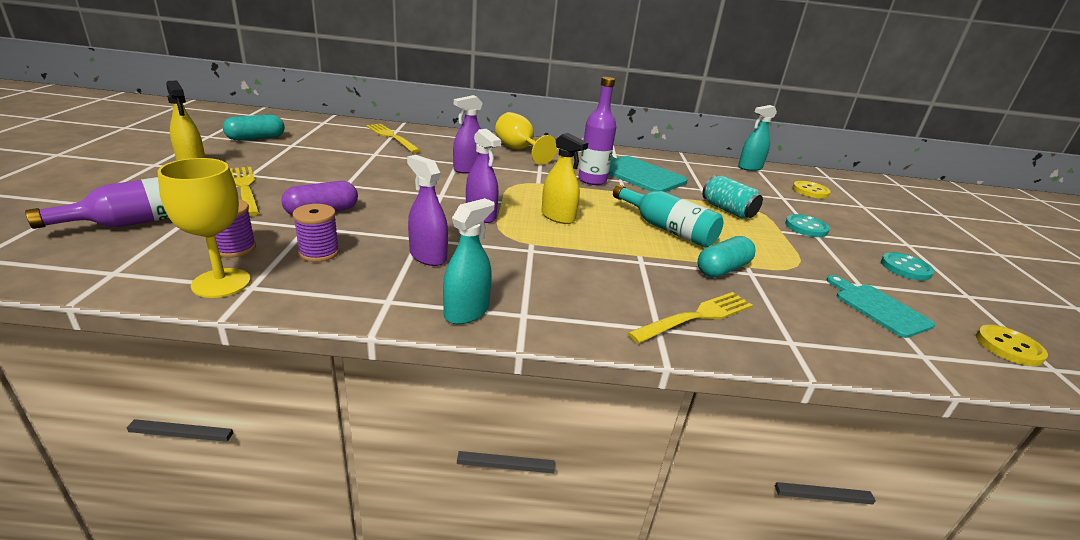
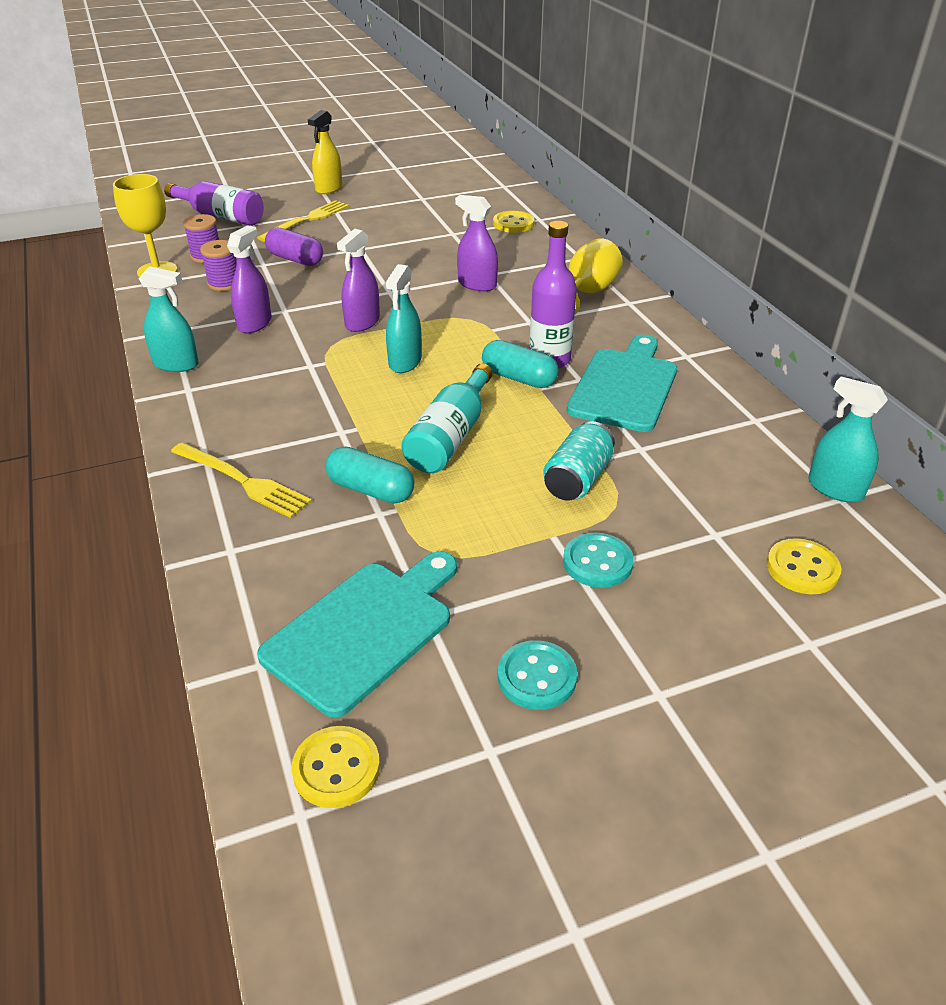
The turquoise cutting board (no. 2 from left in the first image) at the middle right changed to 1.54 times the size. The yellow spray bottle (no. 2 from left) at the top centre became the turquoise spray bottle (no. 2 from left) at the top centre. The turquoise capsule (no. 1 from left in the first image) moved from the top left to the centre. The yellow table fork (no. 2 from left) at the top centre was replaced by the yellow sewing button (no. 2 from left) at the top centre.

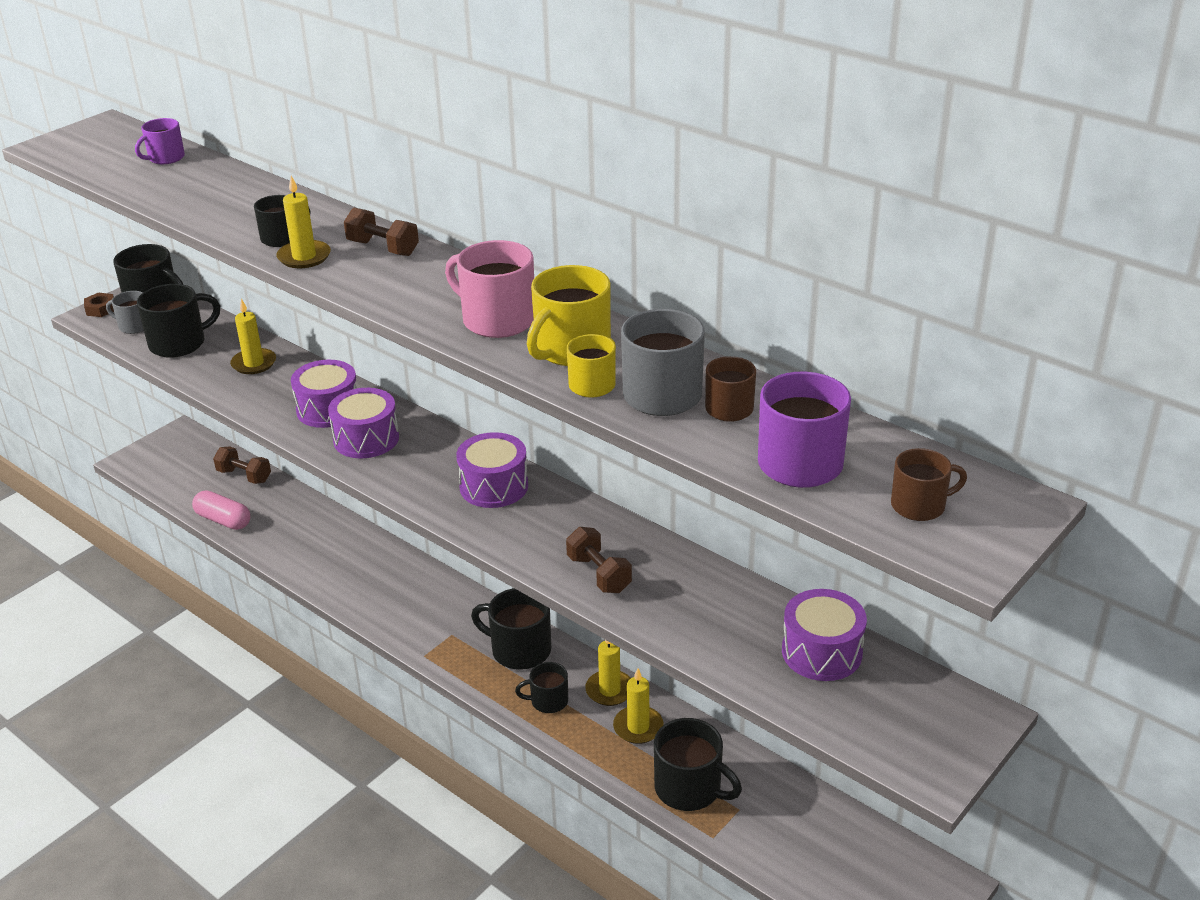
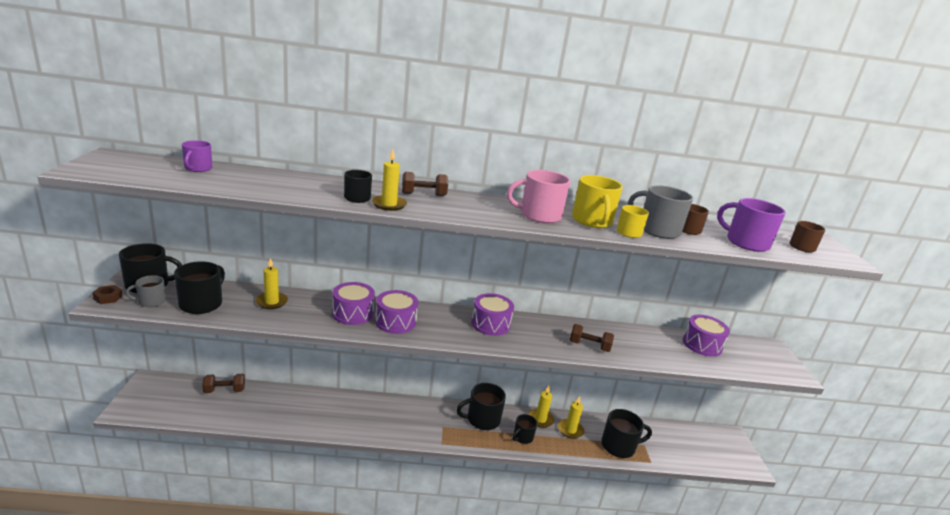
The rose-pink capsule at the middle left disappeared.

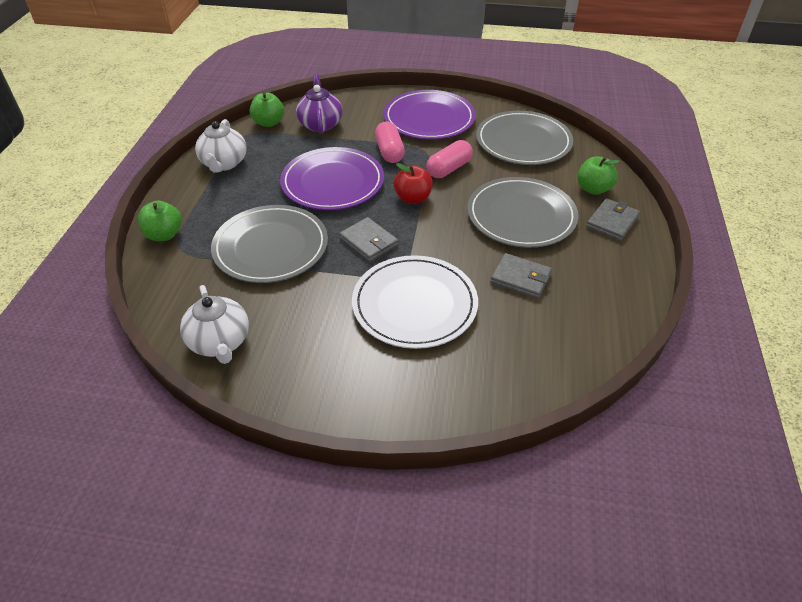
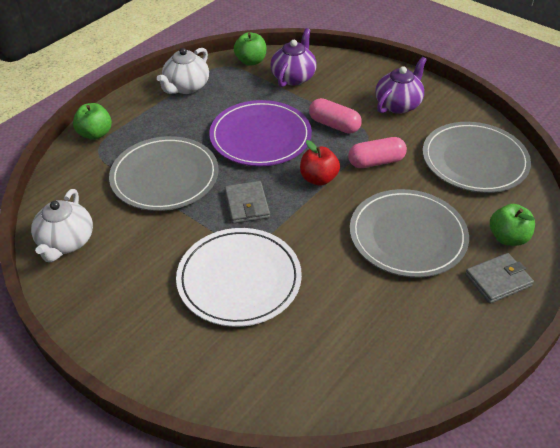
The rose-pink capsule (no. 1 from left) at the top centre turned 75 degrees counterclockwise. The violet dinner plate (no. 2 from left) at the top centre was replaced by the violet tea pot (no. 2 from left) at the top right. The grey billfold (no. 2 from left) at the centre disappeared.

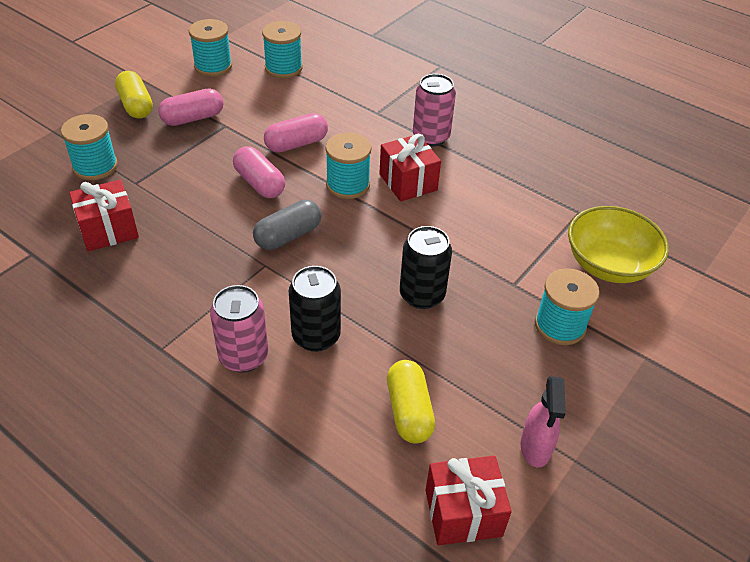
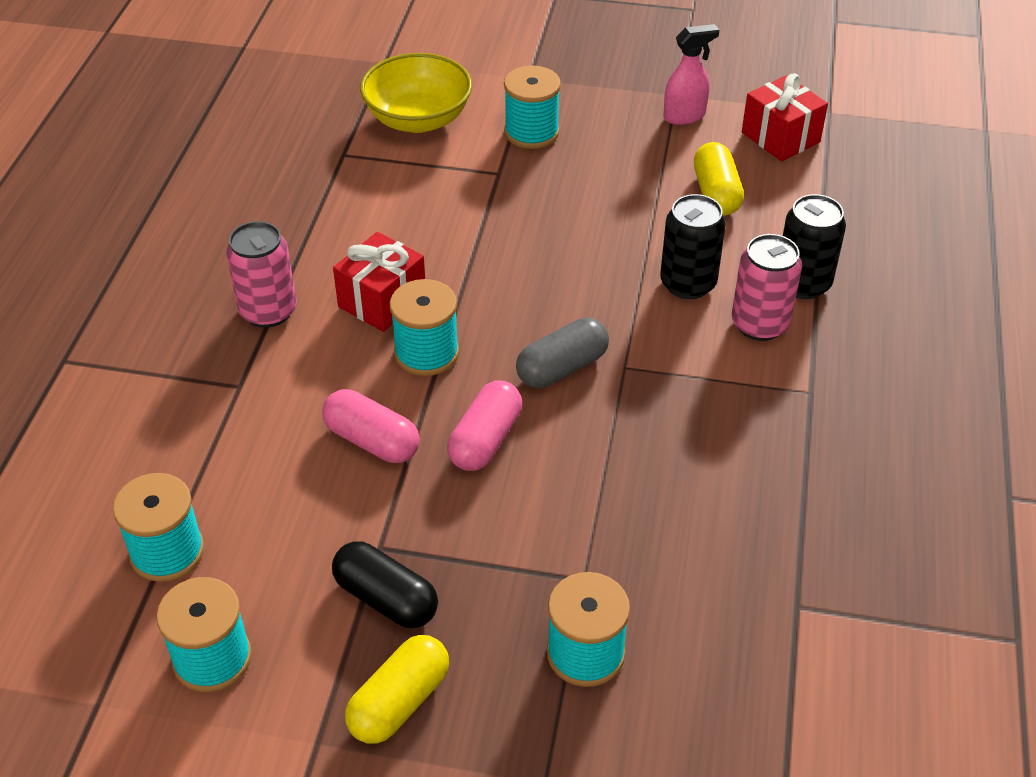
The rose-pink capsule (no. 1 from left) at the top left became the ebony capsule at the bottom centre. The grey capsule at the centre turned 60 degrees counterclockwise. The yellow capsule (no. 2 from left) at the bottom centre turned 60 degrees counterclockwise. The ebony can (no. 2 from left) moved from the centre to the top right. The scarlet wrapped gift (no. 1 from left) at the middle left disappeared.

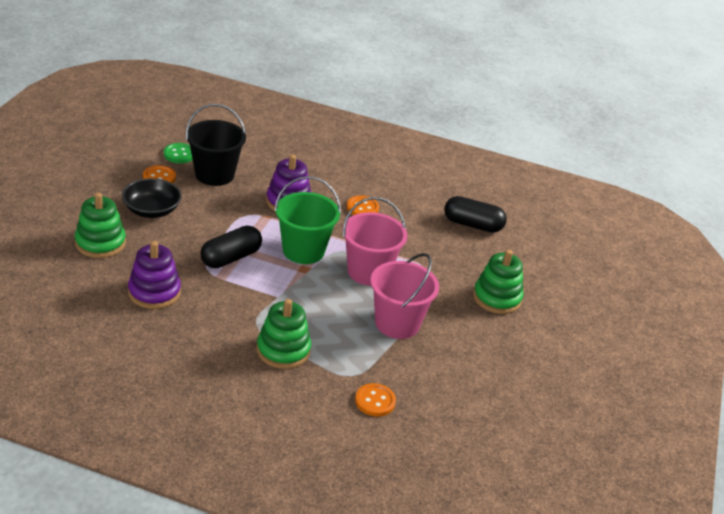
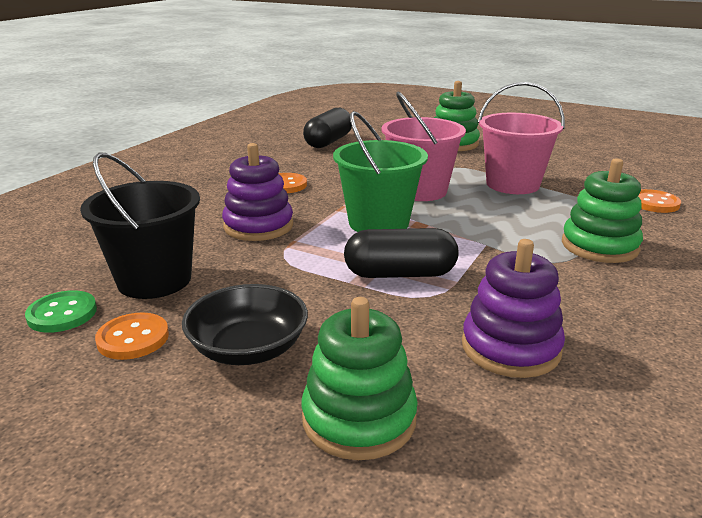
The ebony capsule (no. 1 from left in the first image) at the middle left turned 60 degrees counterclockwise.

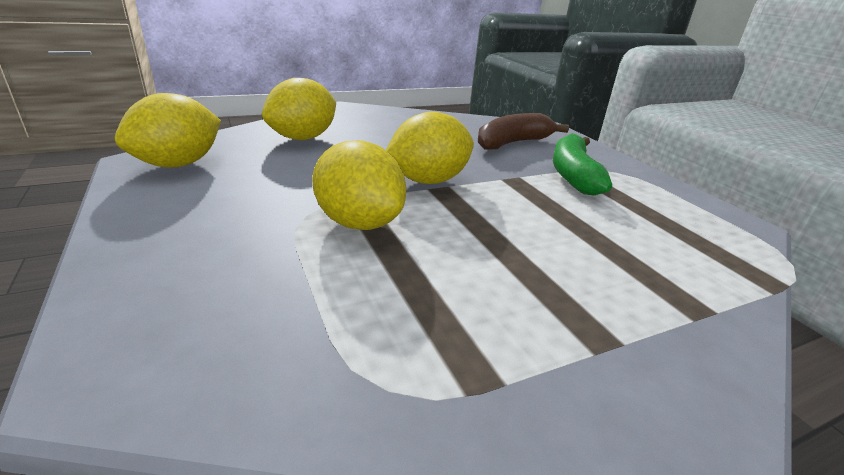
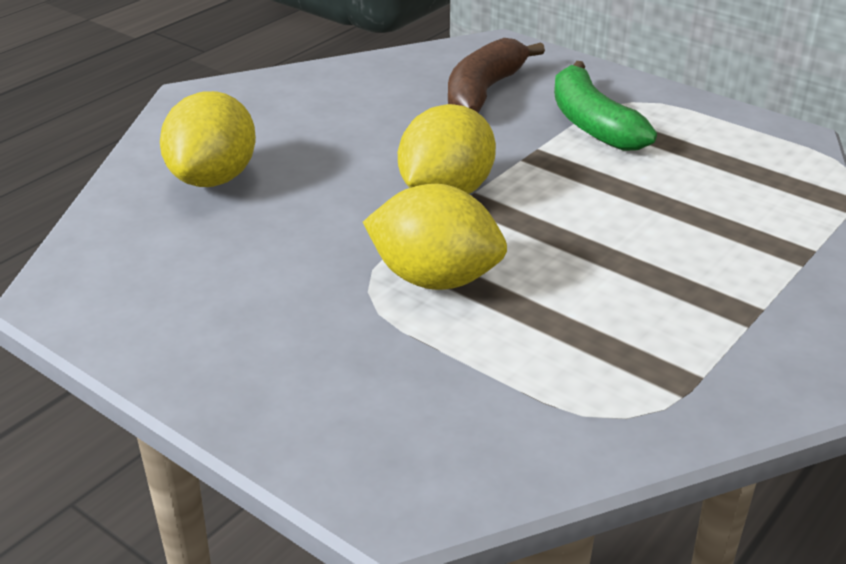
The yellow citrus fruit (no. 1 from left) at the top left disappeared.

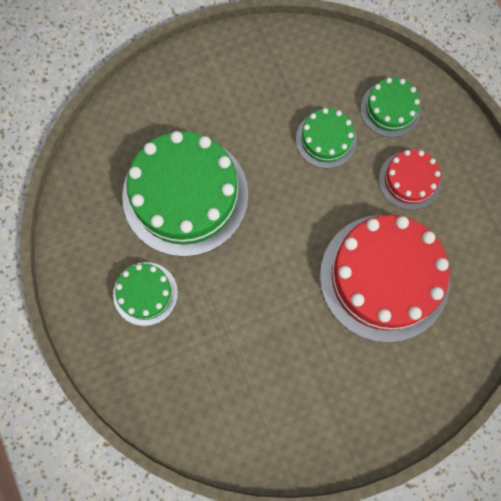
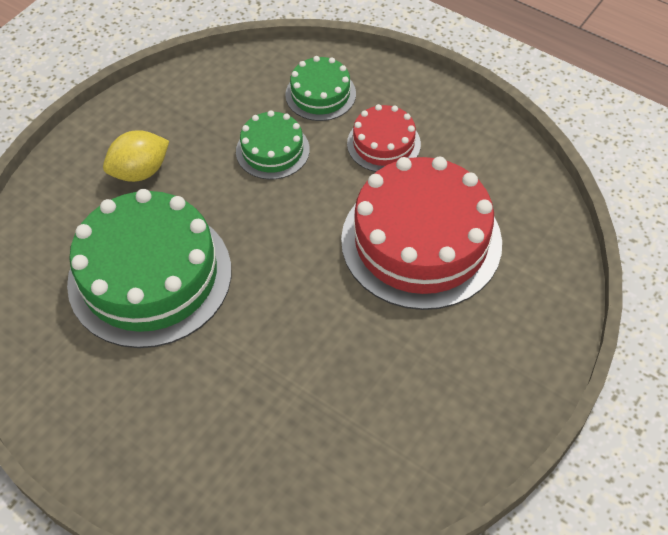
The yellow citrus fruit at the top left appeared. The leaf-green gateau (no. 1 from left) at the middle left disappeared.

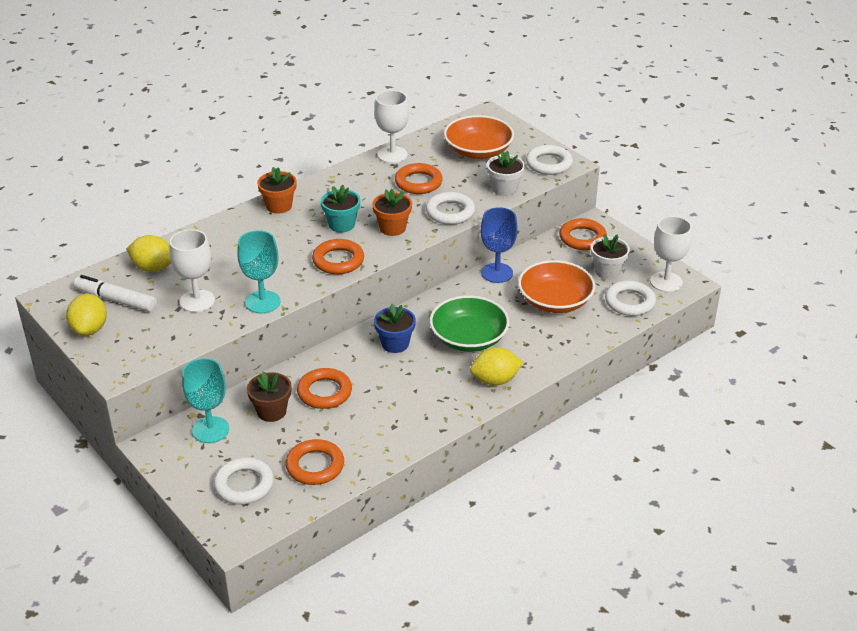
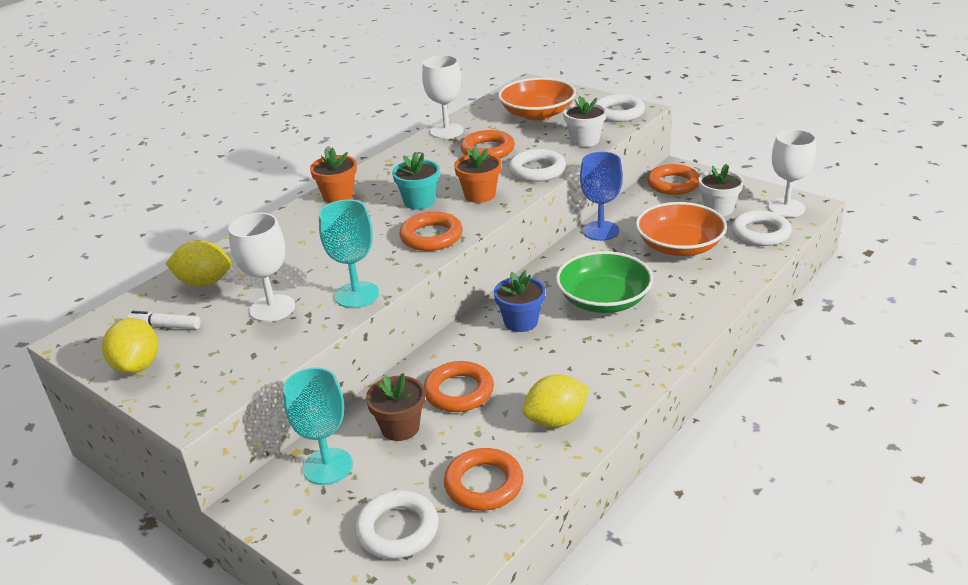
The snow-white felt pen at the middle left changed to 0.64 times the size. The yellow citrus fruit (no. 3 from left) moved from the centre to the bottom centre.

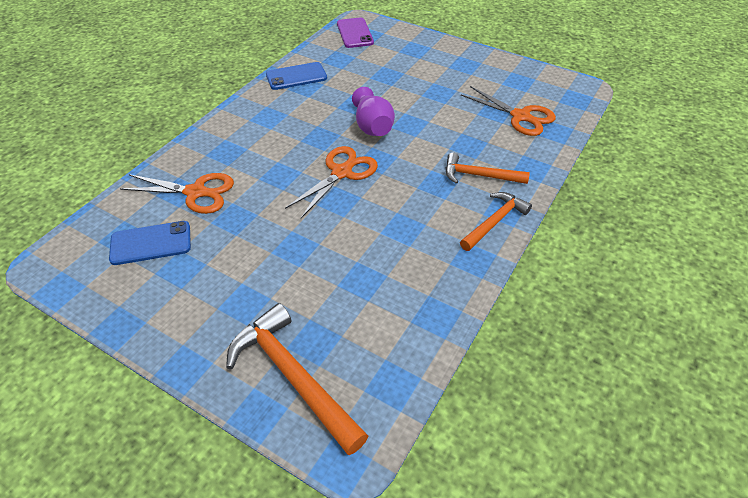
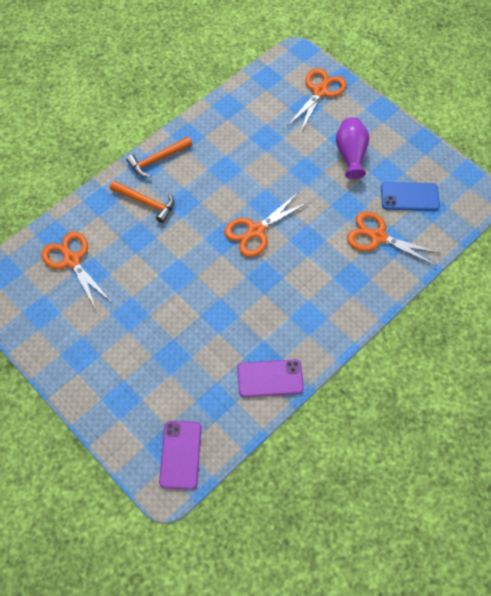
The blue mobile phone (no. 2 from left) at the top centre became the violet mobile phone (no. 2 from left) at the centre. The orange-coloured claw hammer (no. 1 from left) at the bottom centre was replaced by the orange-coloured pair of scissors (no. 3 from left) at the top centre. The violet tall vase moved from the top centre to the top right.

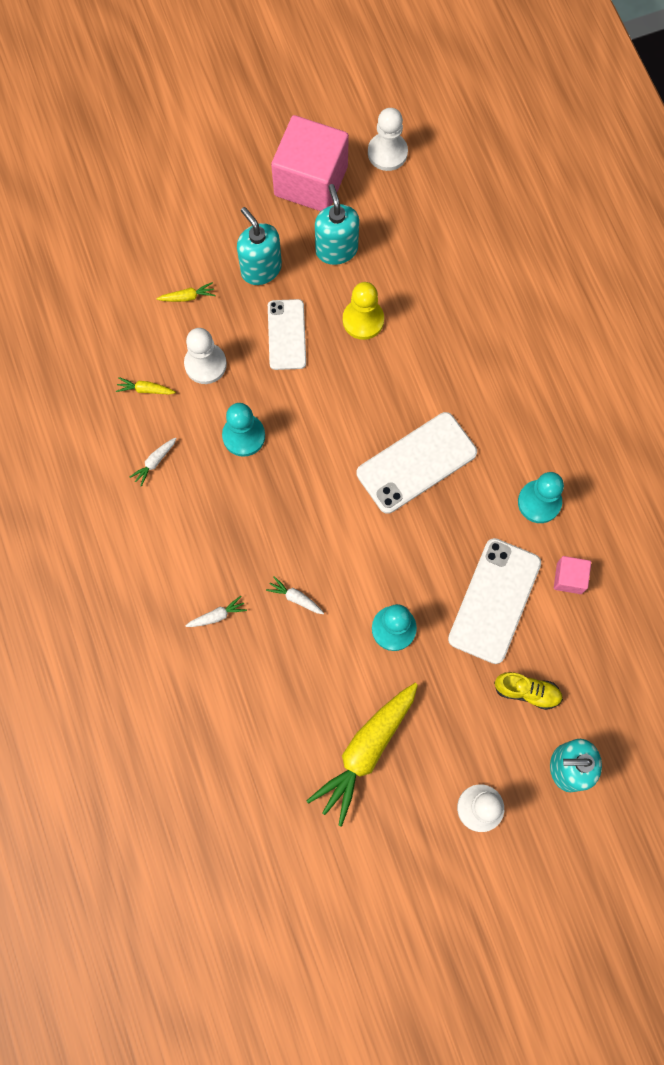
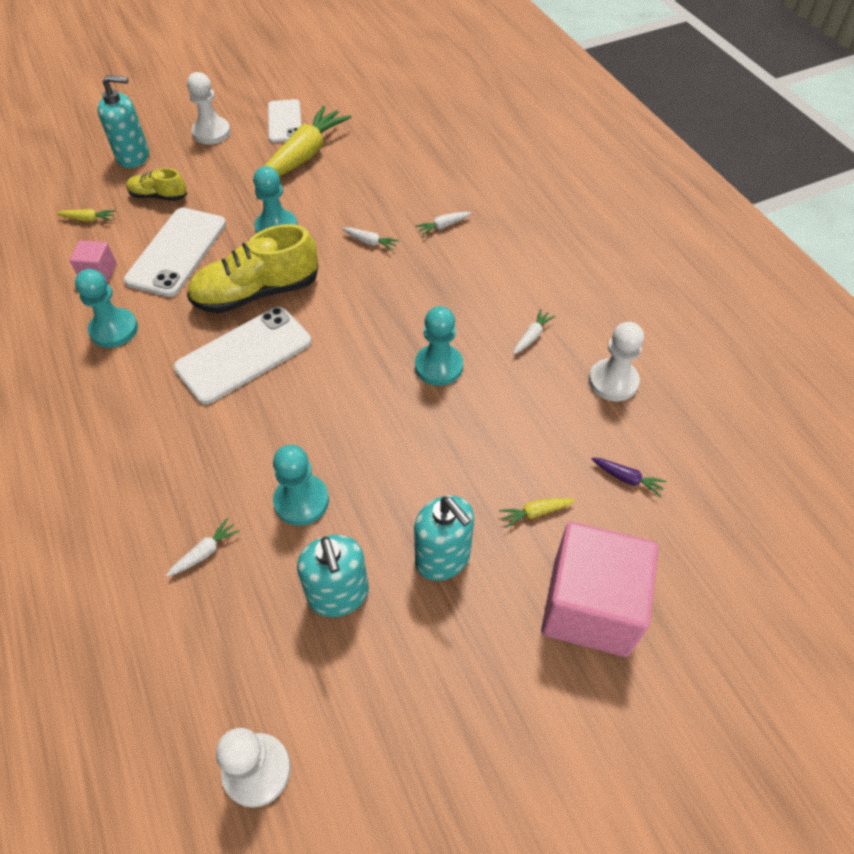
The yellow toy carrot (no. 1 from left) moved from the middle left to the top left. The snow-white toy carrot (no. 1 from left) at the middle left appeared. The yellow lace-up shoe (no. 2 from left) at the top left appeared. The snow-white mobile phone (no. 1 from left in the first image) moved from the top centre to the top left. The yellow pawn at the top centre became the turquoise pawn (no. 3 from left) at the centre. The rose-pink solid cube (no. 1 from left in the first image) moved from the top centre to the bottom right. The snow-white pawn (no. 1 from left in the first image) moved from the middle left to the middle right. The violet toy carrot at the middle right appeared.

